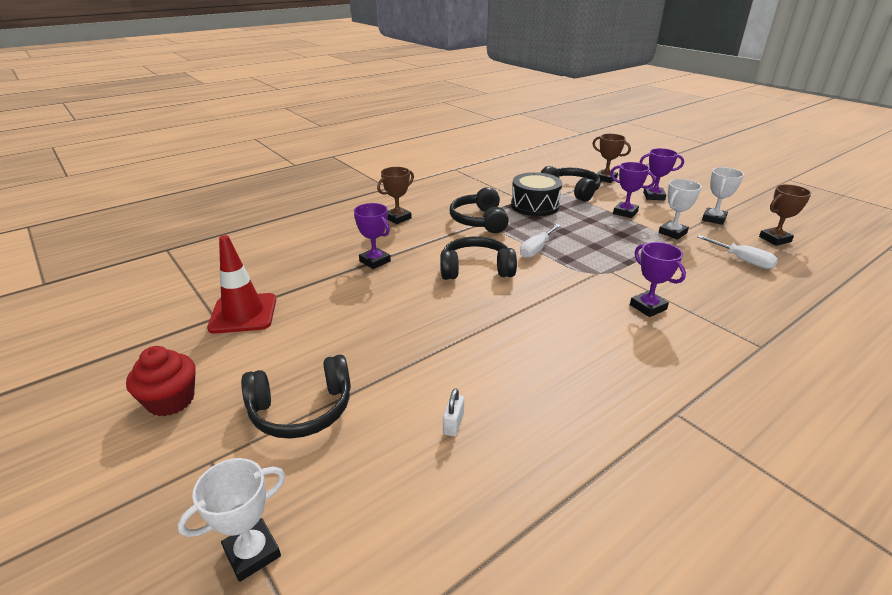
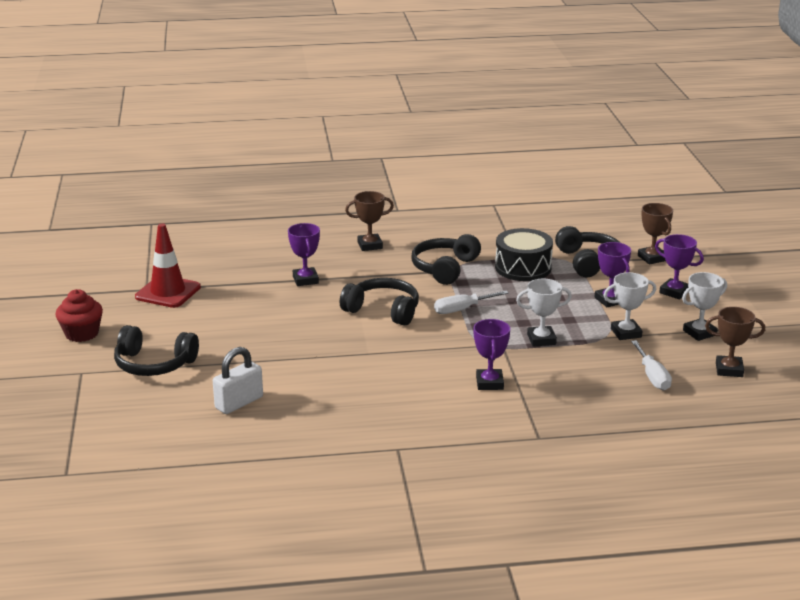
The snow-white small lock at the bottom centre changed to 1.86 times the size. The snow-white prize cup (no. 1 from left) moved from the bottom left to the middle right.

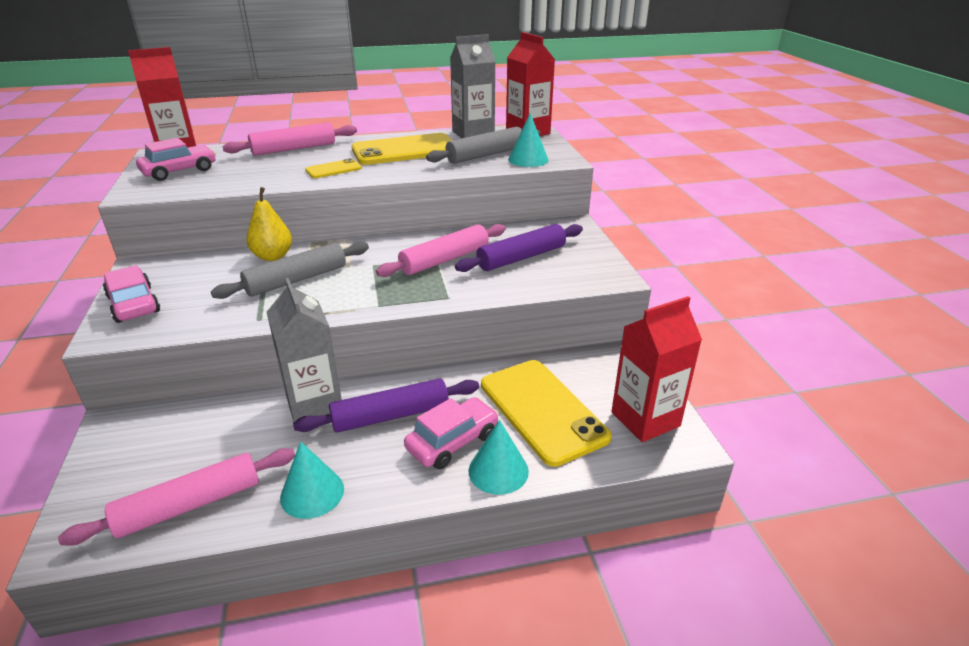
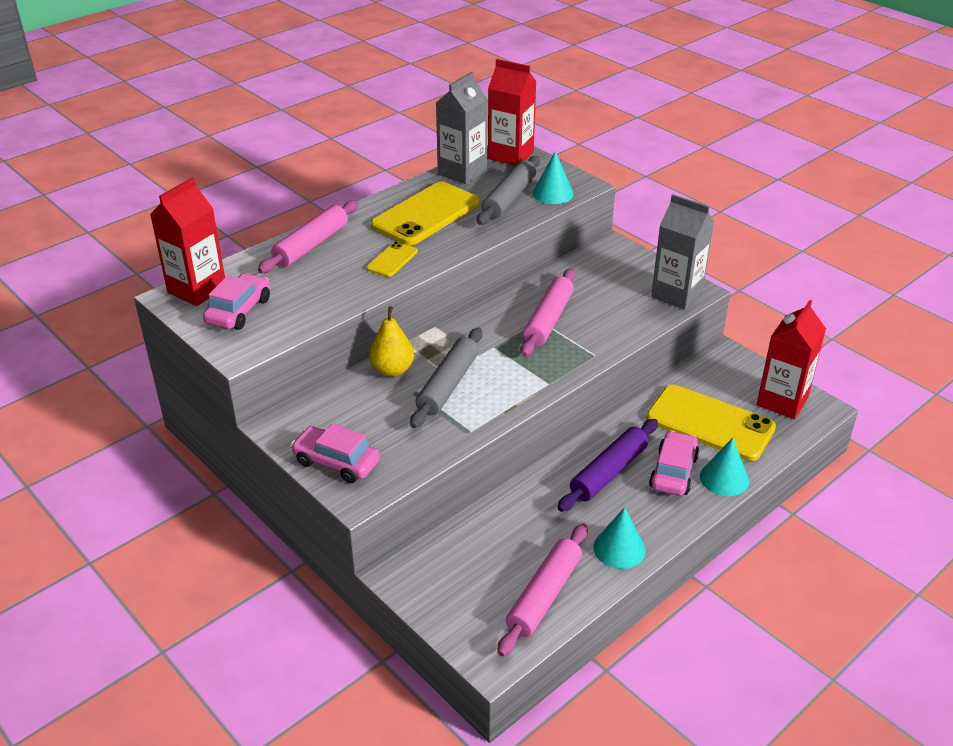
The grey juice carton (no. 1 from left in the first image) moved from the middle left to the middle right. The violet rolling pin (no. 2 from left) at the centre disappeared.

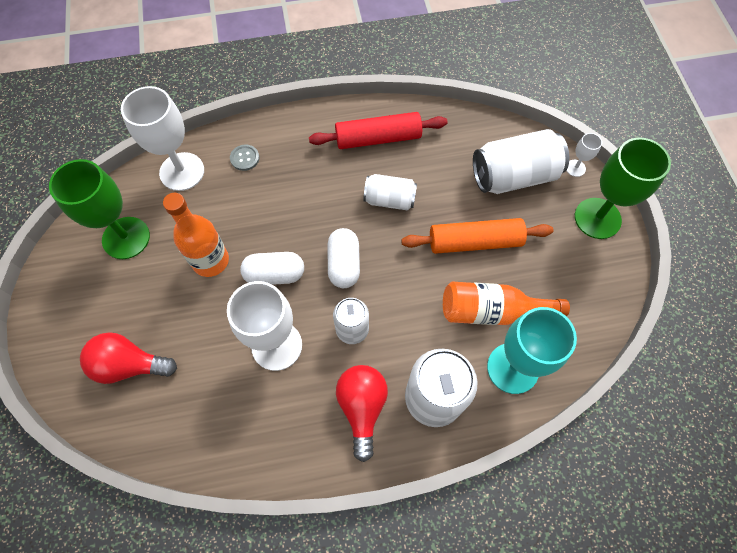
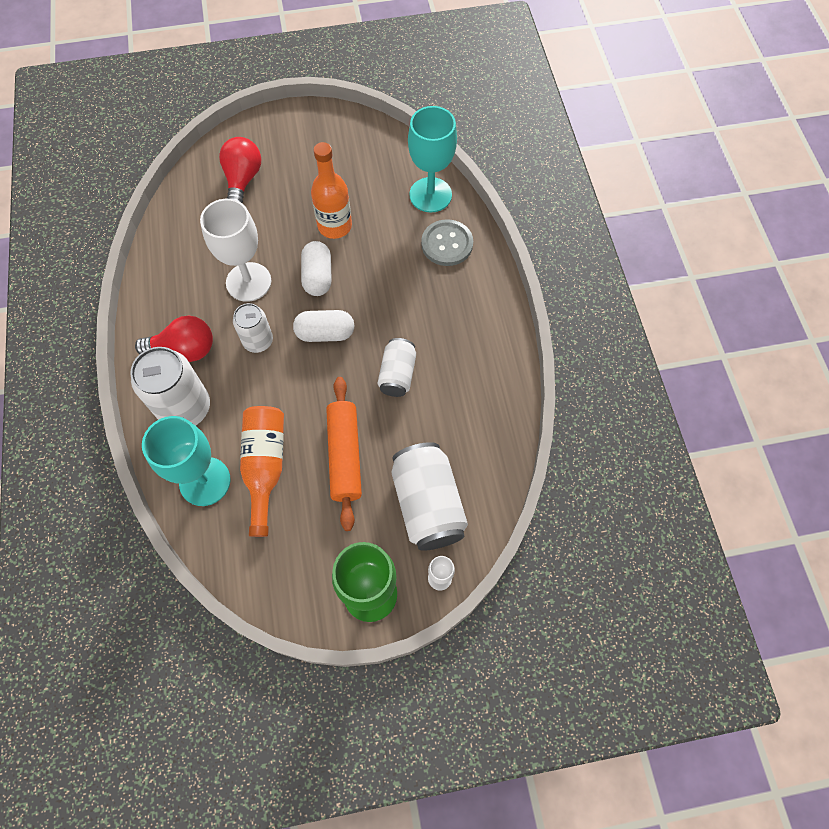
The snow-white wine glass (no. 1 from left) at the top left became the turquoise wine glass (no. 2 from left) at the top centre. The grey sewing button at the top left changed to 1.77 times the size. The leaf-green wine glass (no. 1 from left) at the middle left disappeared. The scarlet rolling pin at the top centre disappeared.

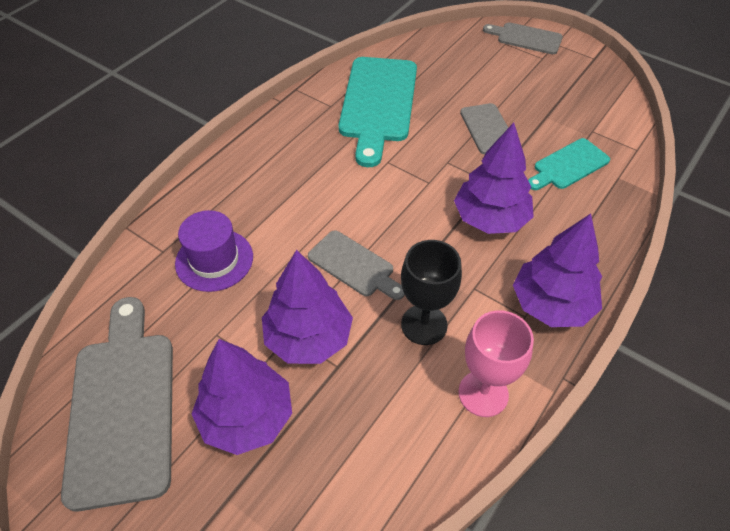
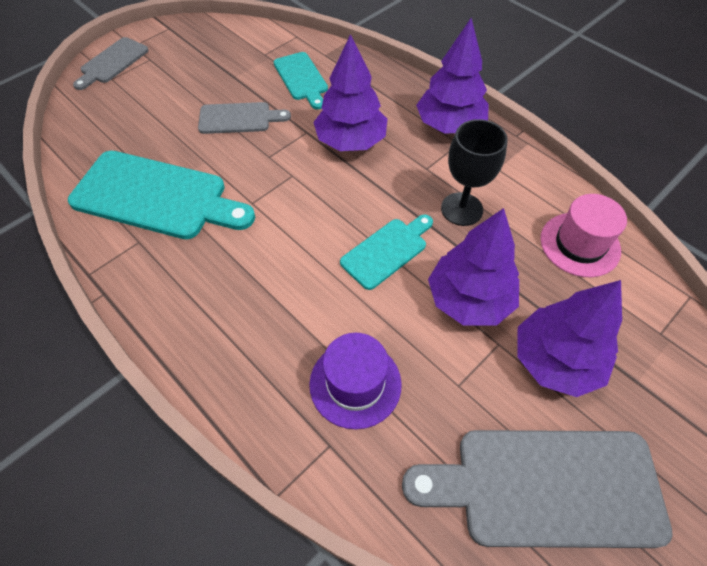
The grey cutting board (no. 2 from left) at the centre became the turquoise cutting board (no. 3 from left) at the centre. The rose-pink hat at the middle right appeared. The rose-pink wine glass at the bottom right disappeared.

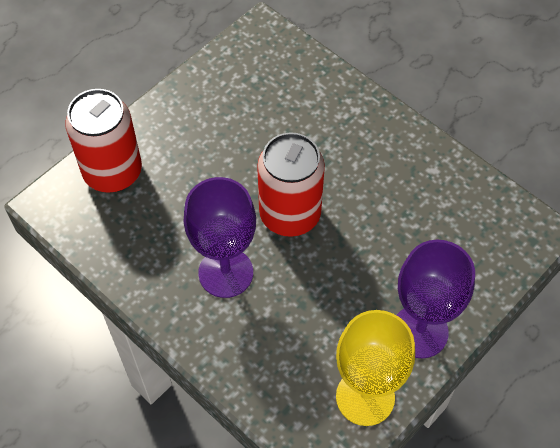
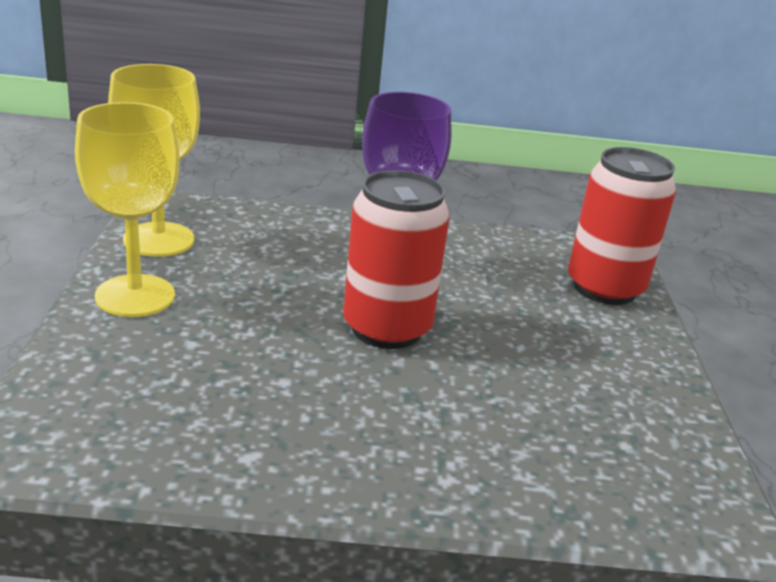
The violet wine glass (no. 2 from left) at the bottom right became the yellow wine glass (no. 1 from left) at the middle left.

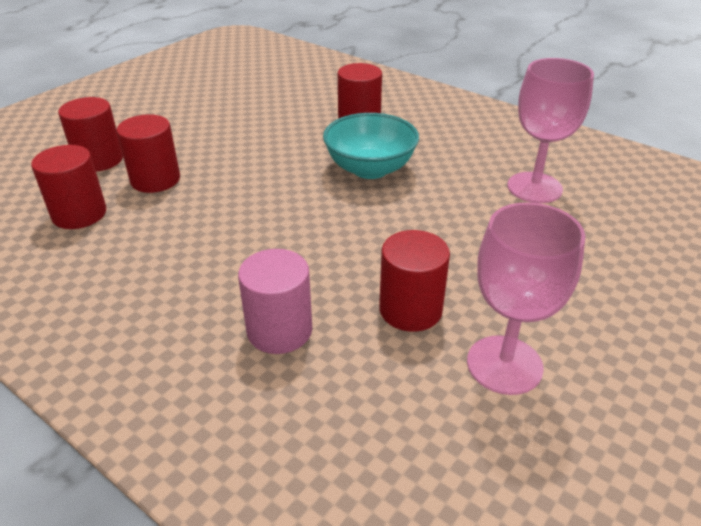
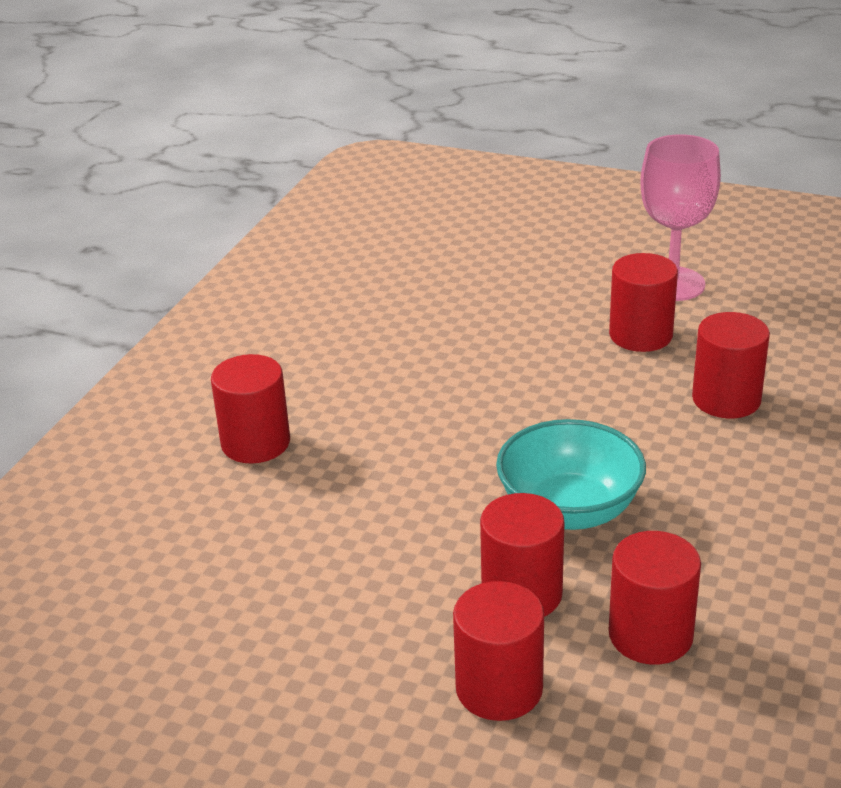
The turquoise deep dish moved from the top centre to the middle right. The rose-pink cylinder shape at the centre became the scarlet cylinder shape (no. 6 from left) at the middle right. The rose-pink wine glass (no. 2 from left) at the top right disappeared.

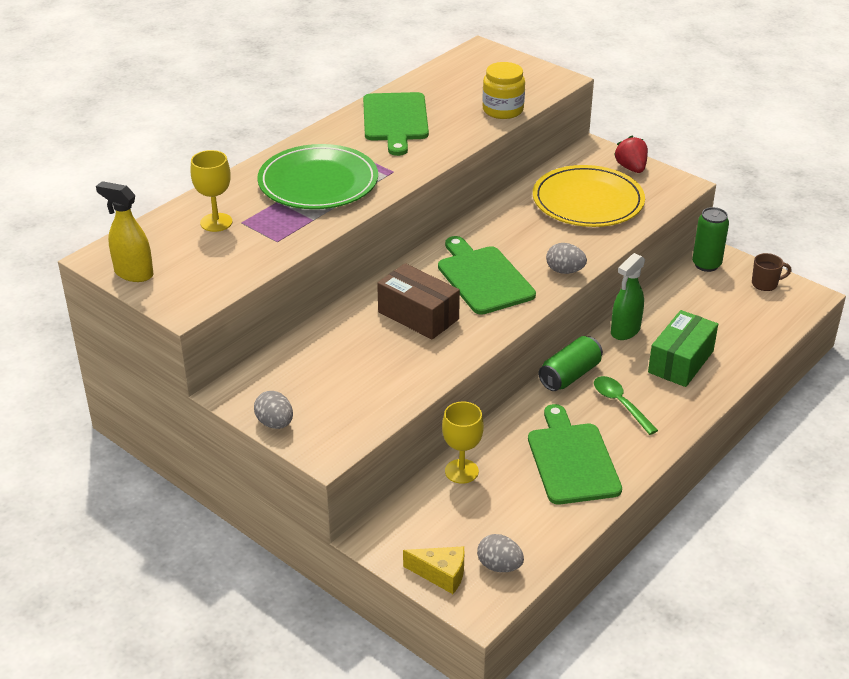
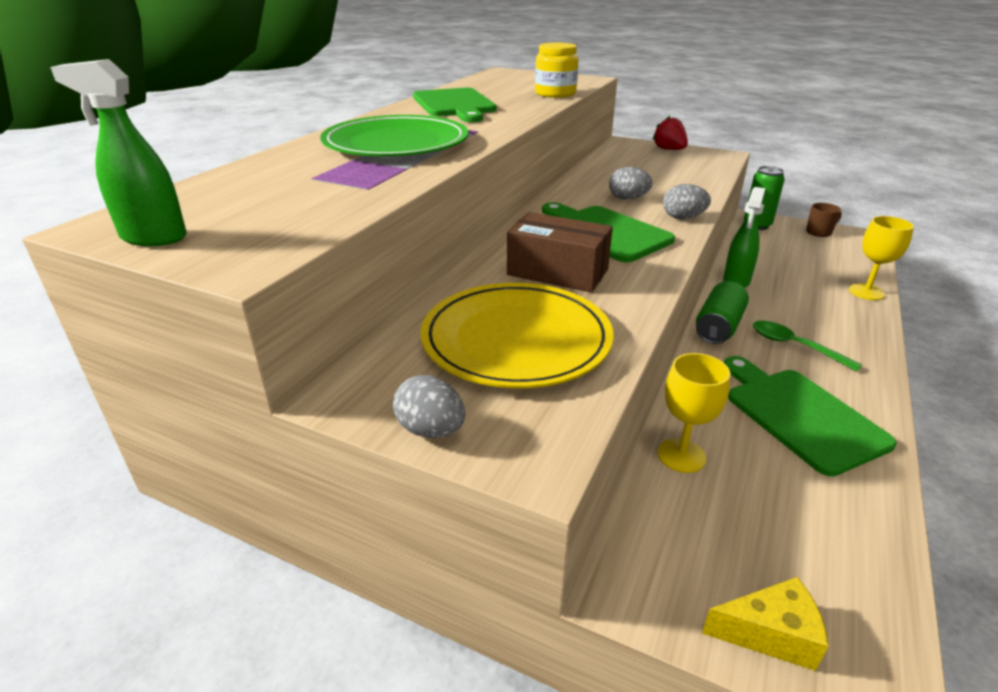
The yellow spray bottle at the middle left became the leaf-green spray bottle (no. 1 from left) at the top left. The yellow dinner plate moved from the top right to the centre. The grey egg (no. 2 from left) moved from the bottom centre to the top centre. The yellow wine glass (no. 1 from left in the first image) moved from the top left to the middle right. The leaf-green package at the middle right disappeared.

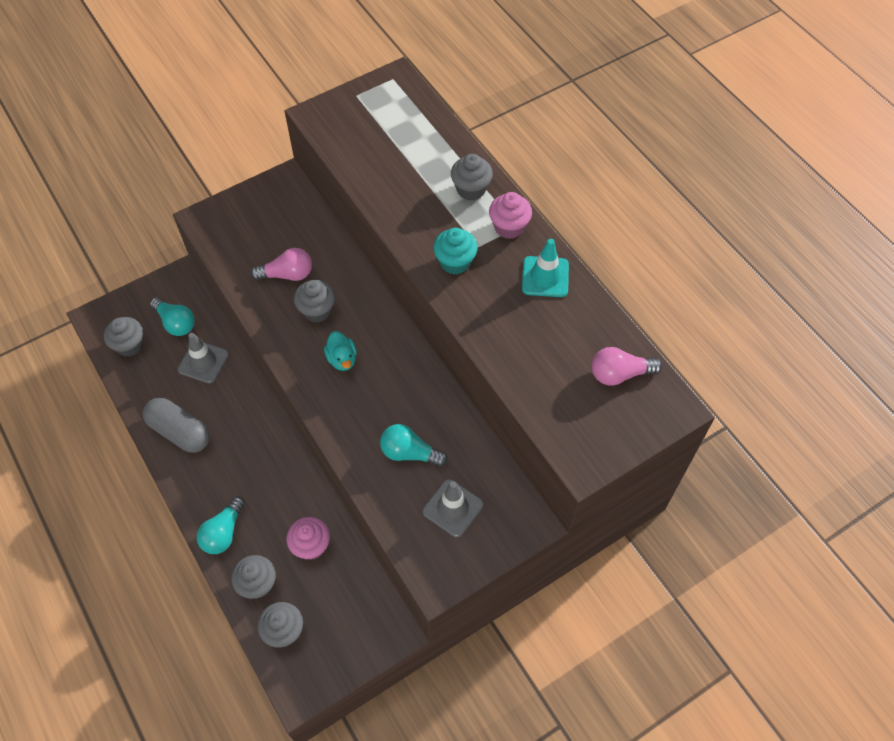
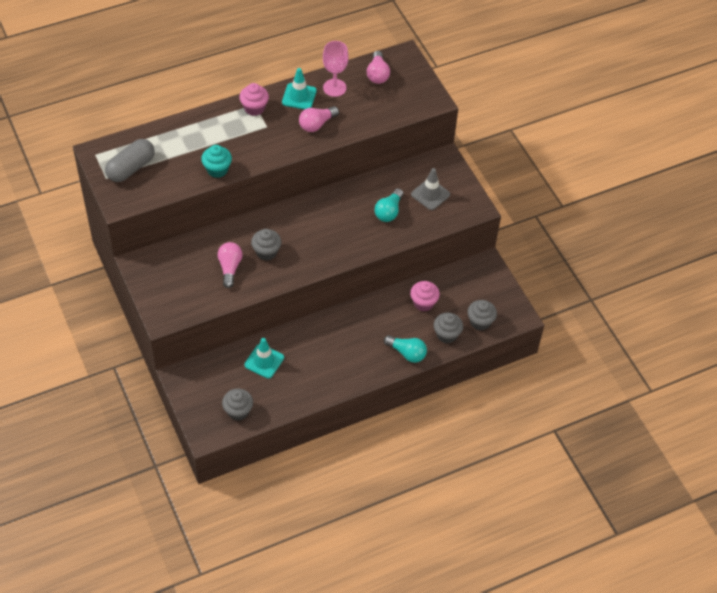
The grey capsule moved from the middle left to the top left. The turquoise fairy cake moved from the centre to the top left. The grey road cone (no. 1 from left) at the middle left became the turquoise road cone (no. 1 from left) at the centre. The rose-pink bulb (no. 2 from left) at the top centre appeared. The rose-pink wine glass at the top centre appeared. The turquoise bulb (no. 1 from left) at the middle left disappeared. The turquoise duck at the centre disappeared. The grey fairy cake (no. 5 from left) at the top centre disappeared.

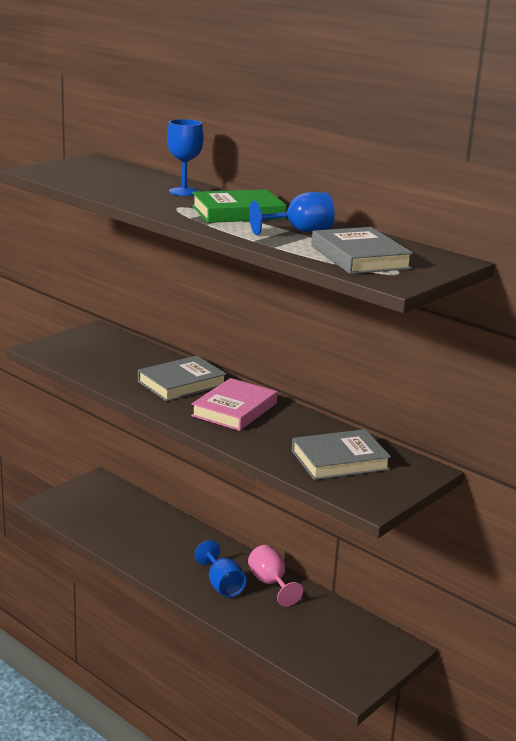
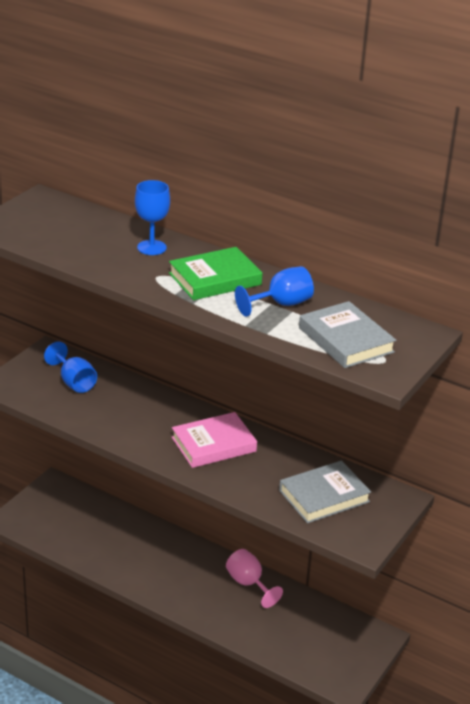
The blue wine glass (no. 2 from left in the first image) moved from the bottom centre to the middle left. The rose-pink hardback at the centre turned 45 degrees clockwise. The grey hardback (no. 1 from left) at the centre disappeared.

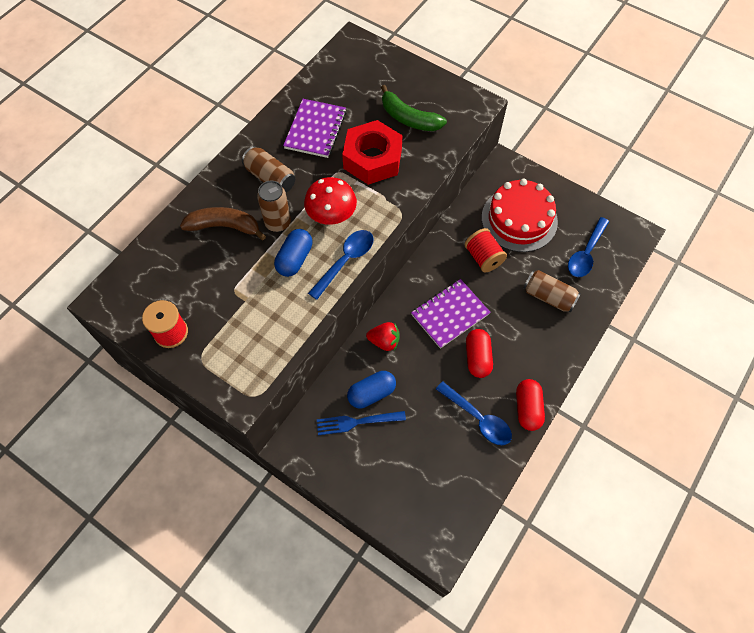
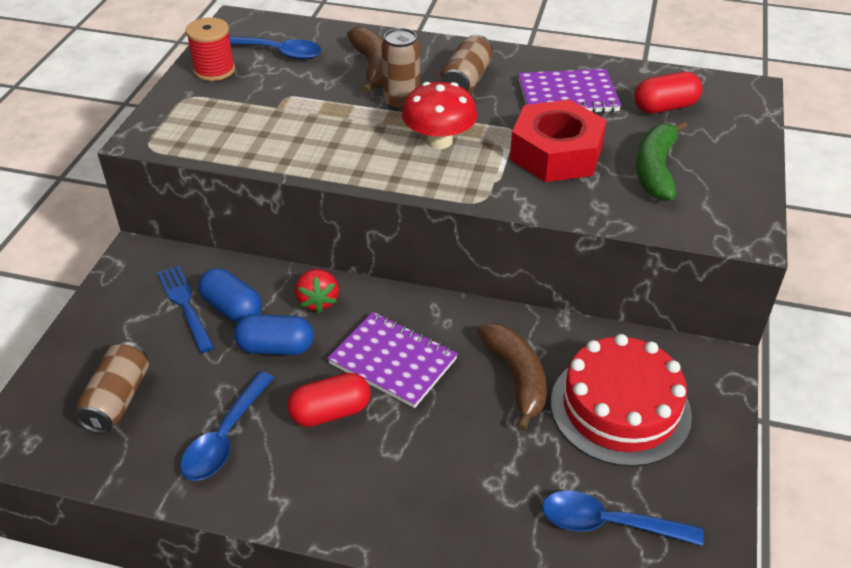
The brown can (no. 3 from left in the first image) moved from the middle right to the bottom left. The blue spoon (no. 1 from left in the first image) moved from the centre to the top left. The blue capsule (no. 1 from left in the first image) moved from the centre to the middle left. The scarlet spool (no. 2 from left) at the centre was replaced by the brown toy banana (no. 2 from left) at the centre. The scarlet capsule (no. 2 from left) moved from the middle right to the top right.

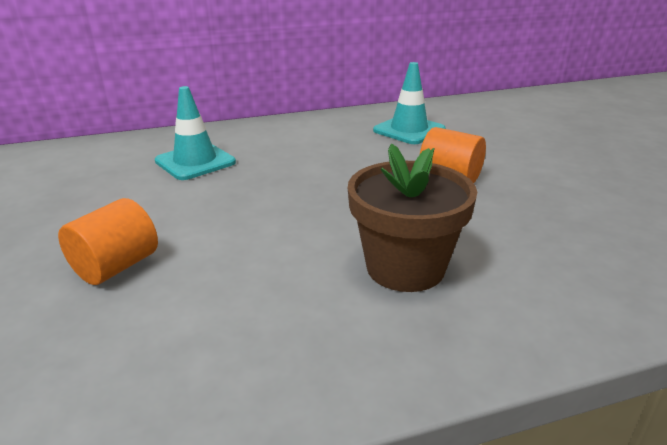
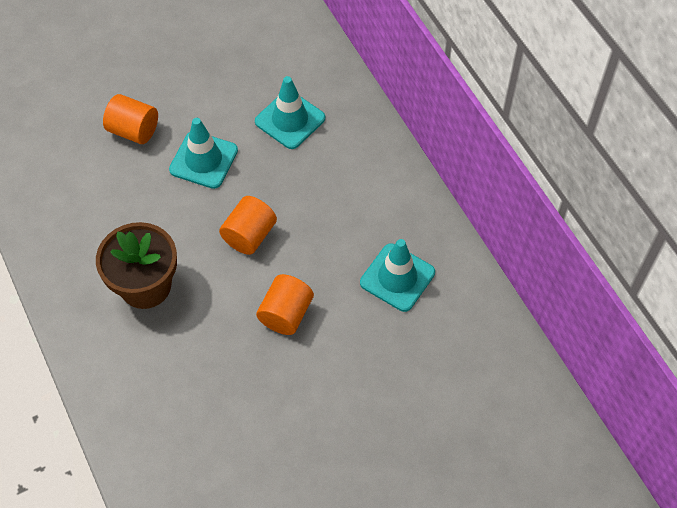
The turquoise road cone (no. 1 from left) at the top left appeared. The orange-coloured cylinder shape (no. 2 from left) at the centre appeared.

